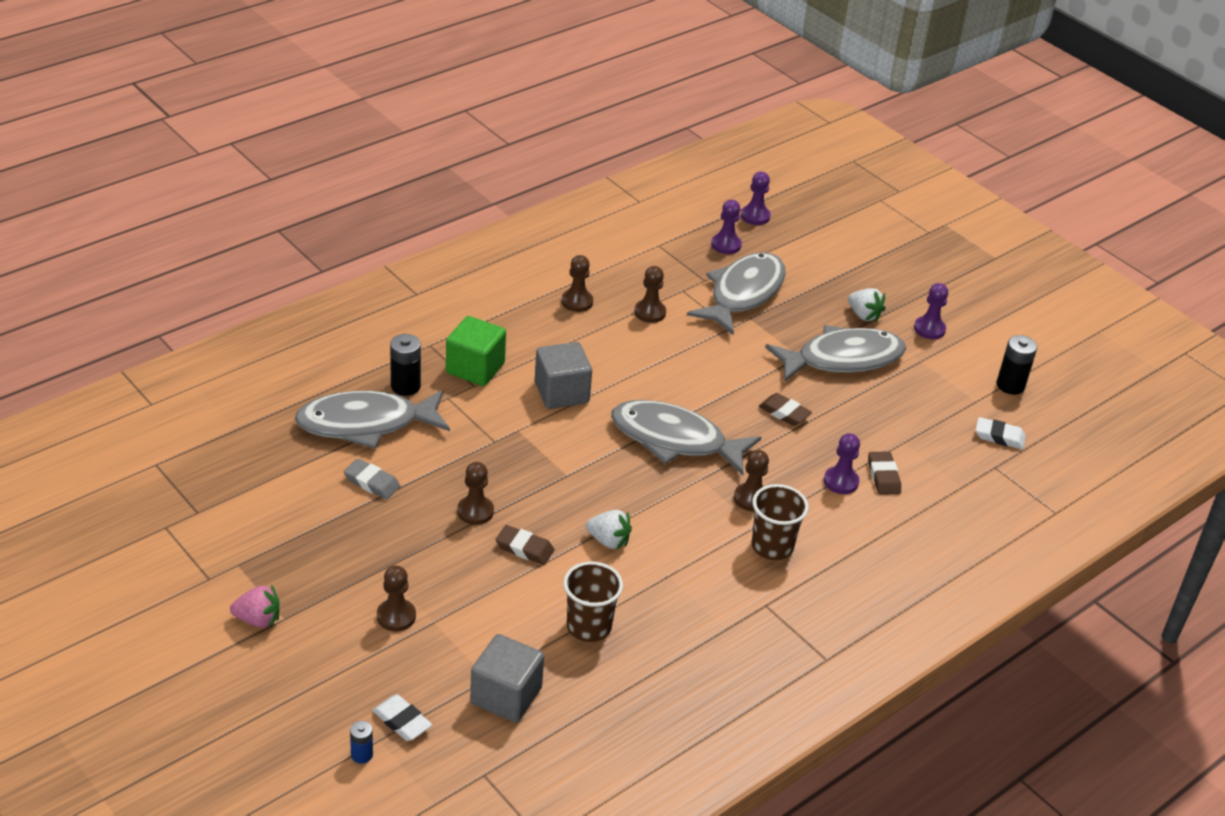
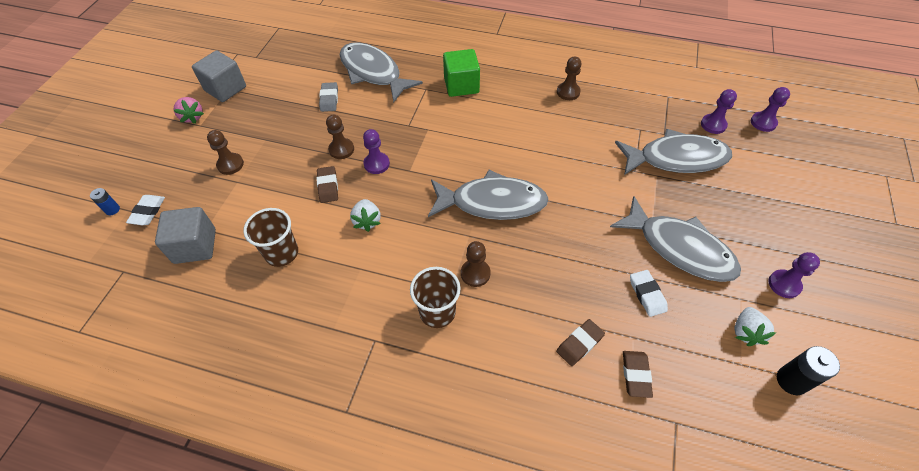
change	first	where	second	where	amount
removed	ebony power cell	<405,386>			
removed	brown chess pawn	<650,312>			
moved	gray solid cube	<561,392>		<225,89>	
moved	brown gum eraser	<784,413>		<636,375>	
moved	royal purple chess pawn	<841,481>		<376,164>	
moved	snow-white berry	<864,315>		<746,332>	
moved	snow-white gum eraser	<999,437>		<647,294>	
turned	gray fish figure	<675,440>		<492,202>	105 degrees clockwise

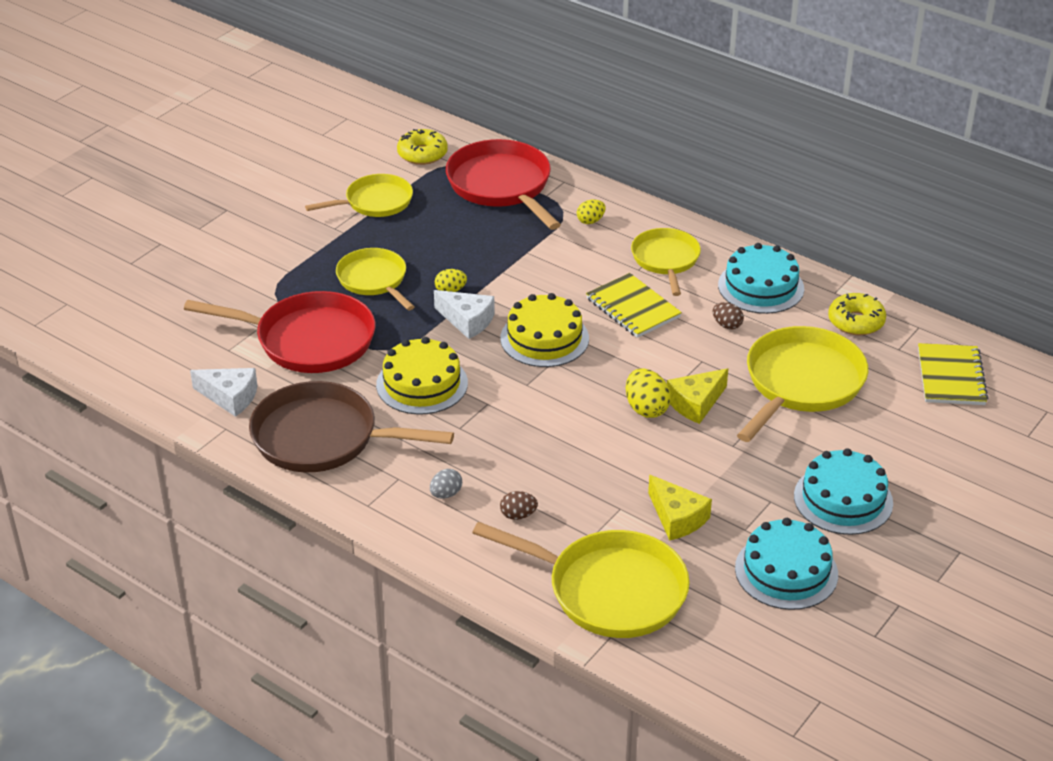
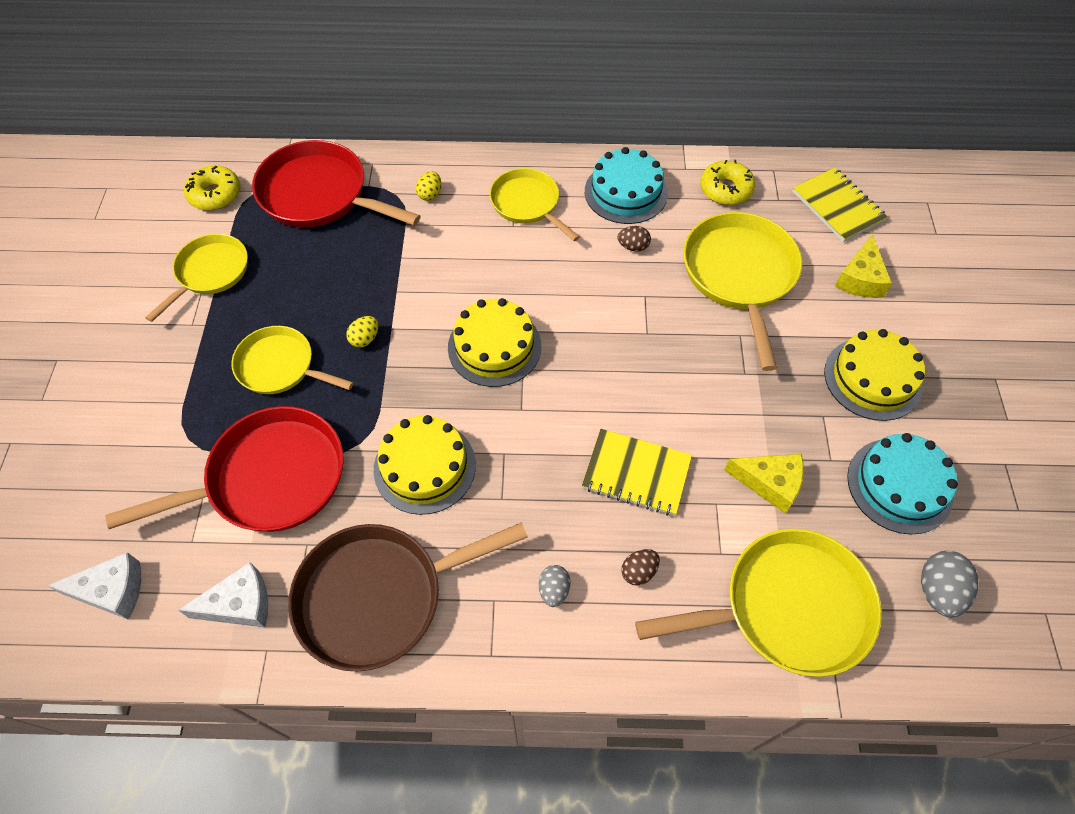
change	first	where	second	where	amount
removed	yellow egg	<646,409>			
added			gray egg	<938,591>	
moved	snow-white cheese wedge	<467,320>		<112,591>	
moved	yellow notebook	<633,308>		<636,473>	
moved	yellow cheese wedge	<695,403>		<860,279>	
recoloured	teal layer cake	<843,499>	yellow layer cake	<872,378>	

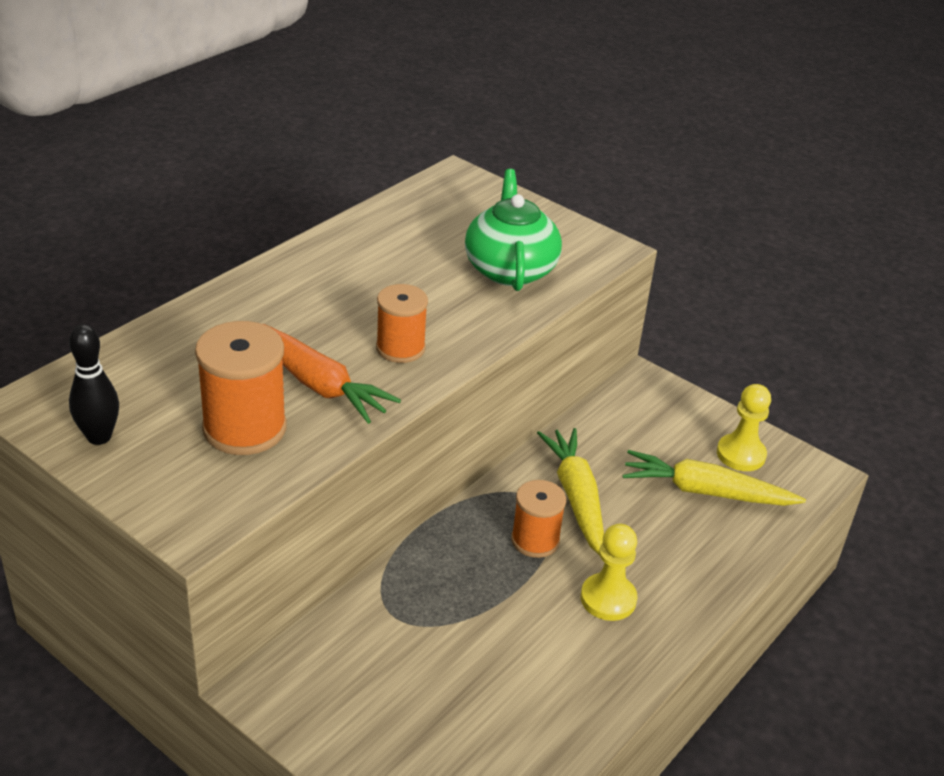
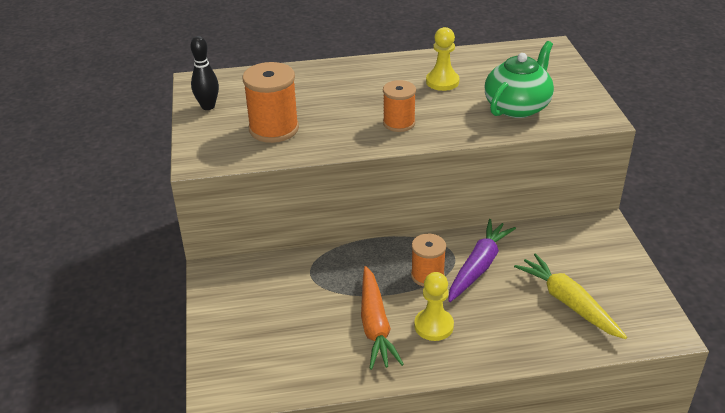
change	first	where	second	where	amount
moved	orange-coloured carrot	<316,382>		<375,325>	
moved	yellow chess pawn	<741,454>		<442,82>	
recoloured	yellow carrot	<576,498>	royal purple carrot	<478,267>	

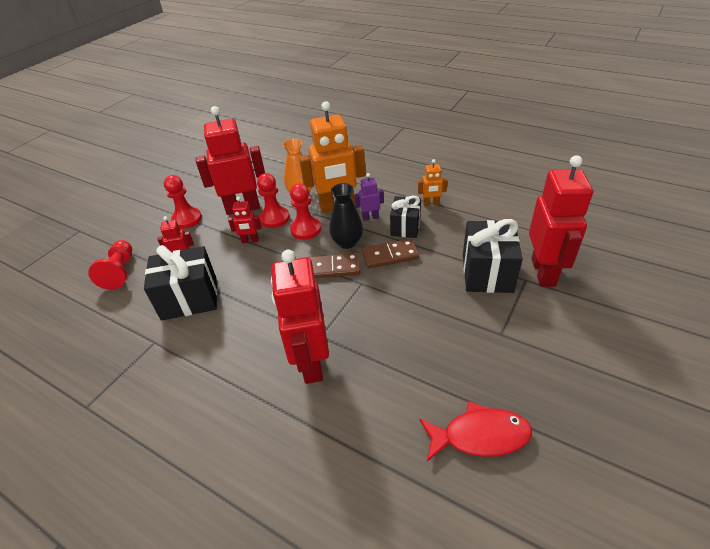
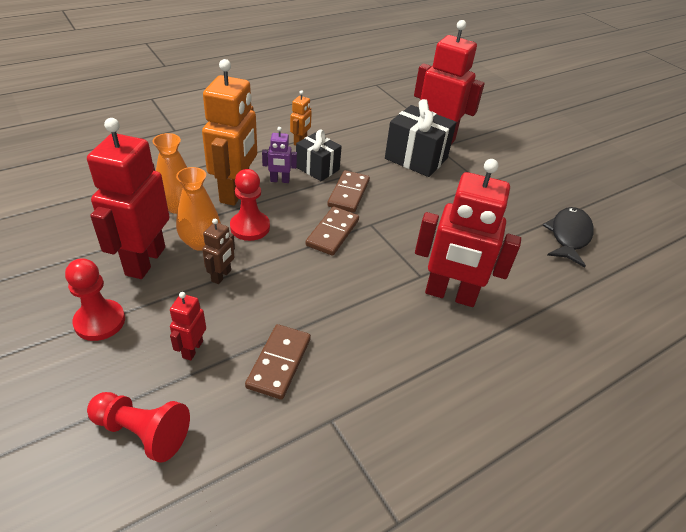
change	first	where	second	where	amount
removed	ebony tall vase	<347,242>			
replaced	ebony wrapped gift	<189,299>	brown domino	<279,363>	
replaced	red chess pawn	<274,218>	orange-coloured tall vase	<201,242>	
recoloured	red toy robot	<250,241>	brown toy robot	<221,276>	
recoloured	red fish figure	<480,436>	ebony fish figure	<568,236>	
turned	royal purple toy robot	<370,217>		<279,180>	105 degrees counterclockwise

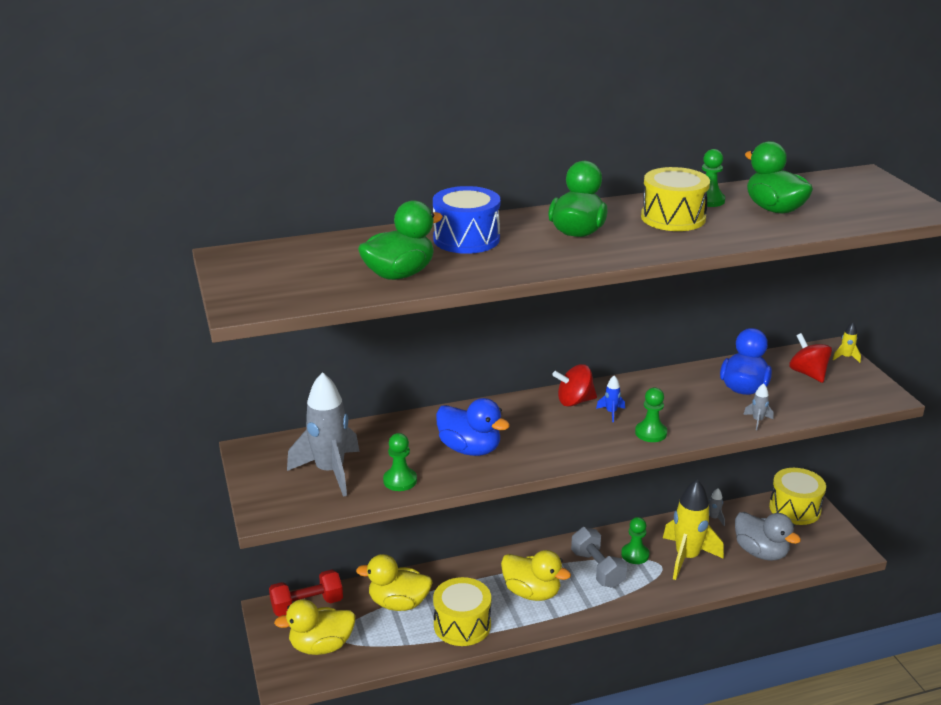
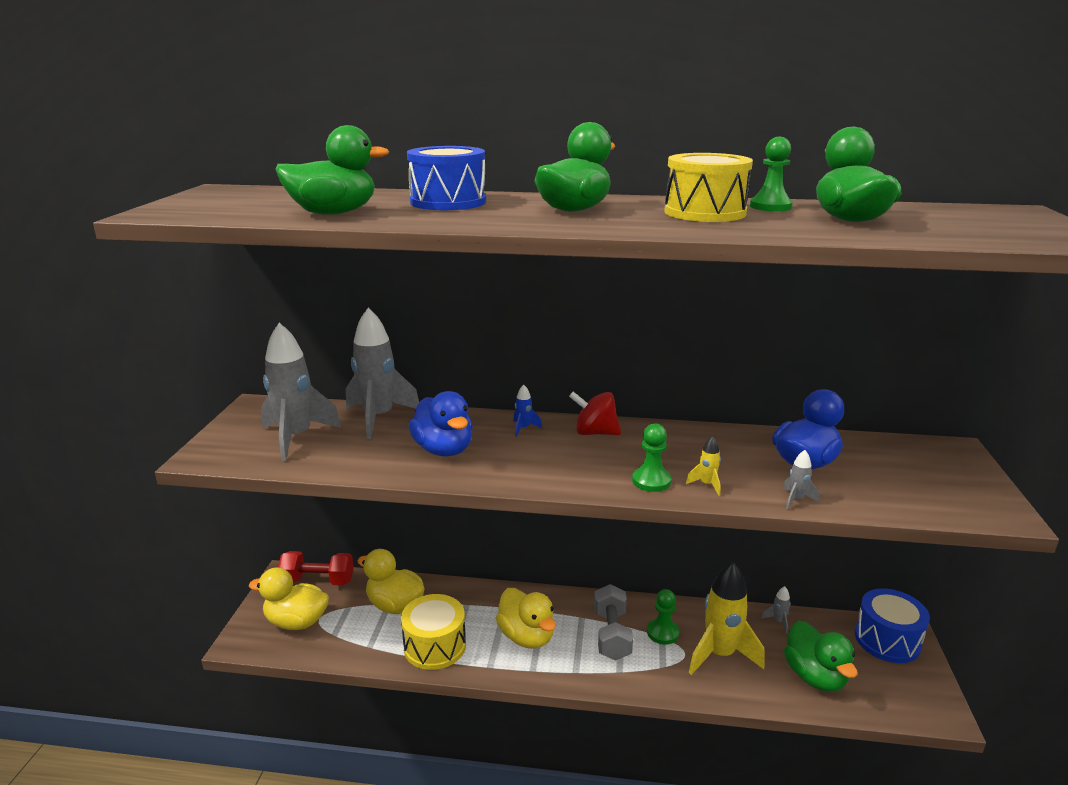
change	first	where	second	where	amount
removed	green chess pawn	<400,480>			
removed	red whirligig	<808,373>			
added			gray rocket	<379,418>	
moved	royal blue rocket	<611,412>		<524,428>	
moved	yellow rocket	<845,357>		<707,485>	
recoloured	gray duck	<761,552>	green duck	<815,676>	
recoloured	yellow drum	<795,508>	royal blue drum	<887,640>	

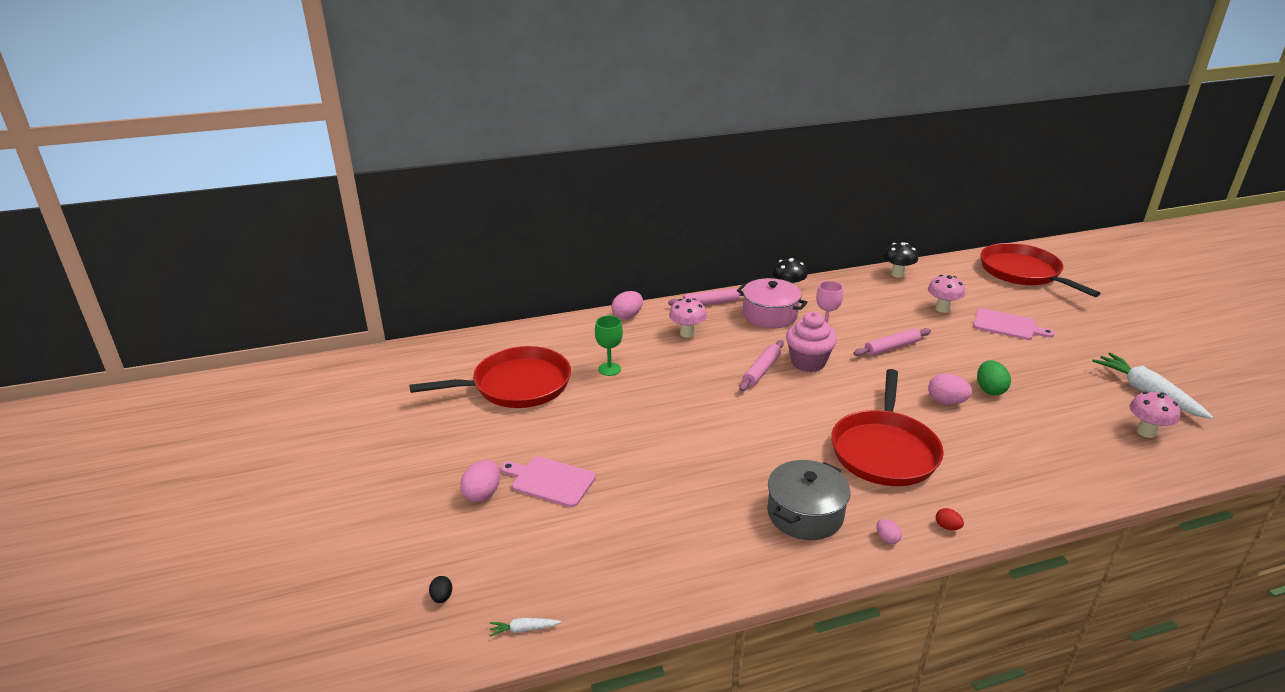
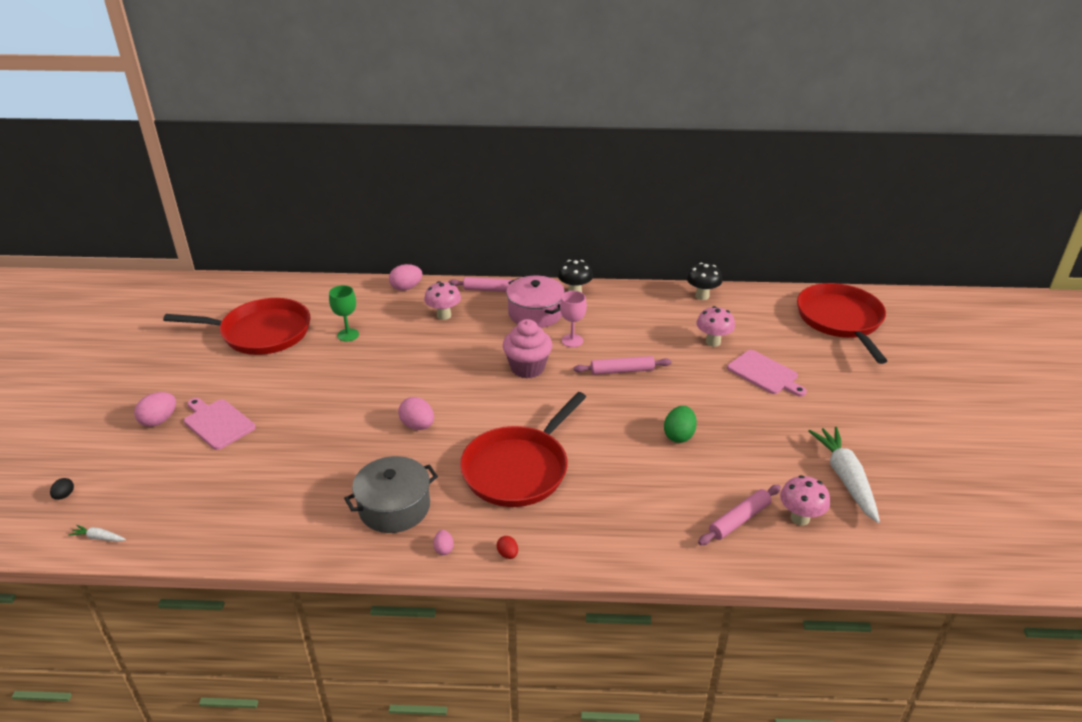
change	first	where	second	where	amount
moved	rose-pink dough roller	<761,370>		<739,519>	
moved	rose-pink egg	<946,402>		<417,425>	

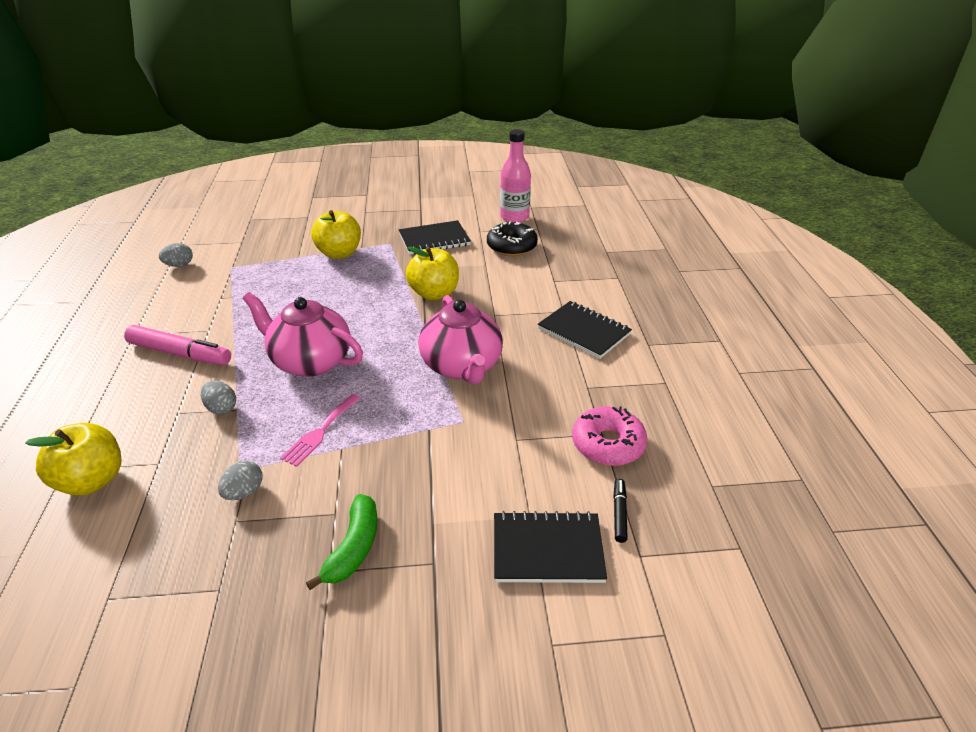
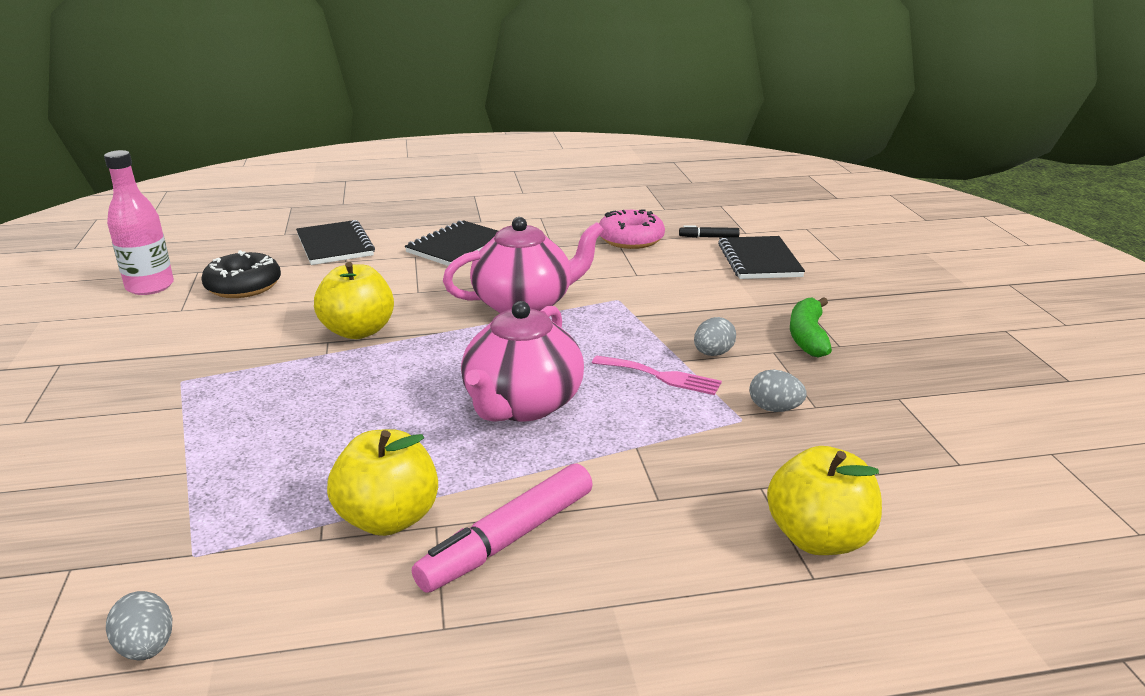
change	first	where	second	where	amount
moved	gray egg	<221,408>		<713,353>	
moved	yellow toy apple	<339,253>		<388,518>	
moved	ebony notebook	<434,240>		<335,245>	
turned	rose-pink marker pen	<180,353>		<508,539>	150 degrees counterclockwise
turned	green banana	<353,548>		<807,337>	90 degrees counterclockwise

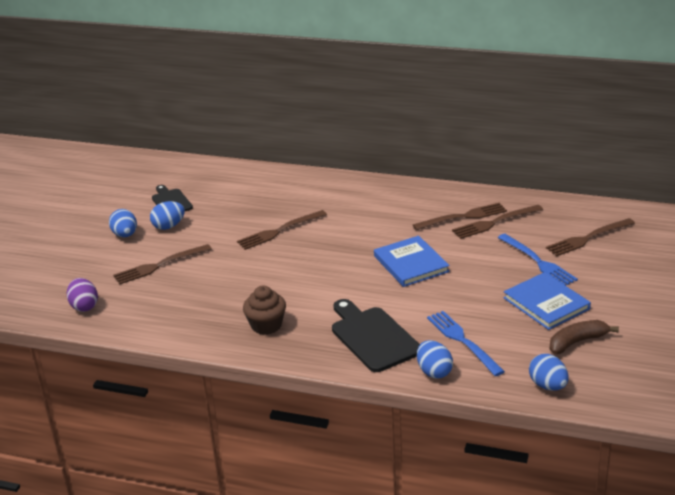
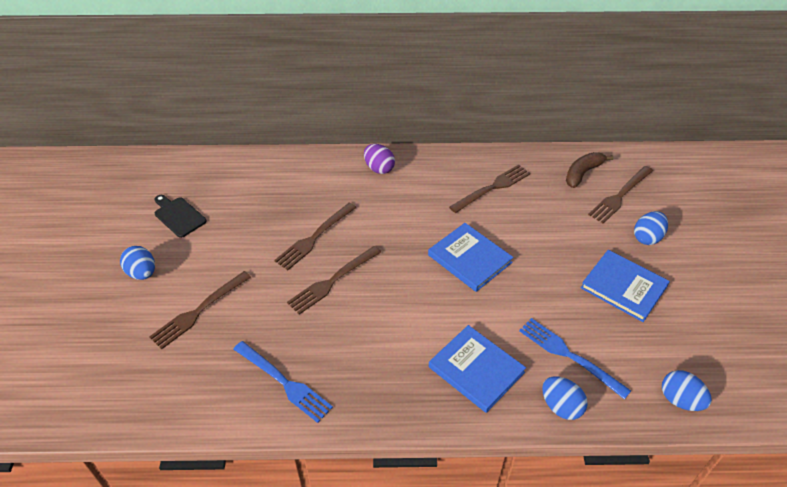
change	first	where	second	where	amount
removed	brown cupcake	<266,325>			
moved	royal purple egg	<84,306>		<379,168>	
moved	royal blue egg	<169,226>		<647,237>	
moved	brown fork	<494,223>		<332,281>	
moved	royal blue fork	<538,262>		<285,383>	
moved	brown banana	<577,342>		<583,173>	
replaced	ebony cutting board	<373,337>	royal blue book	<476,369>	

